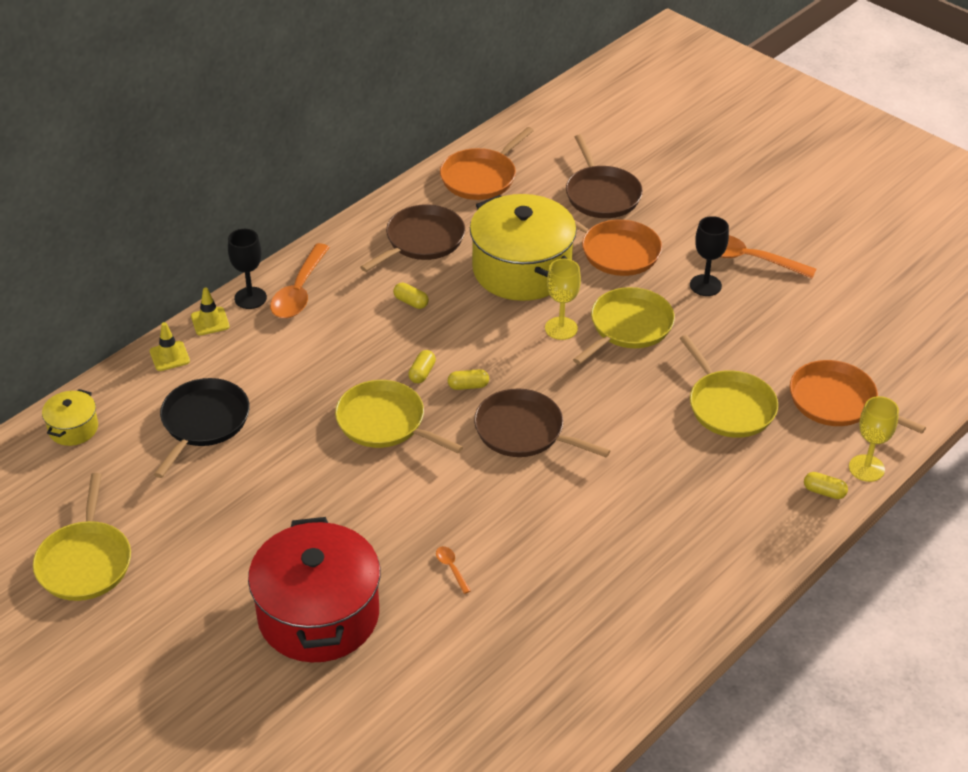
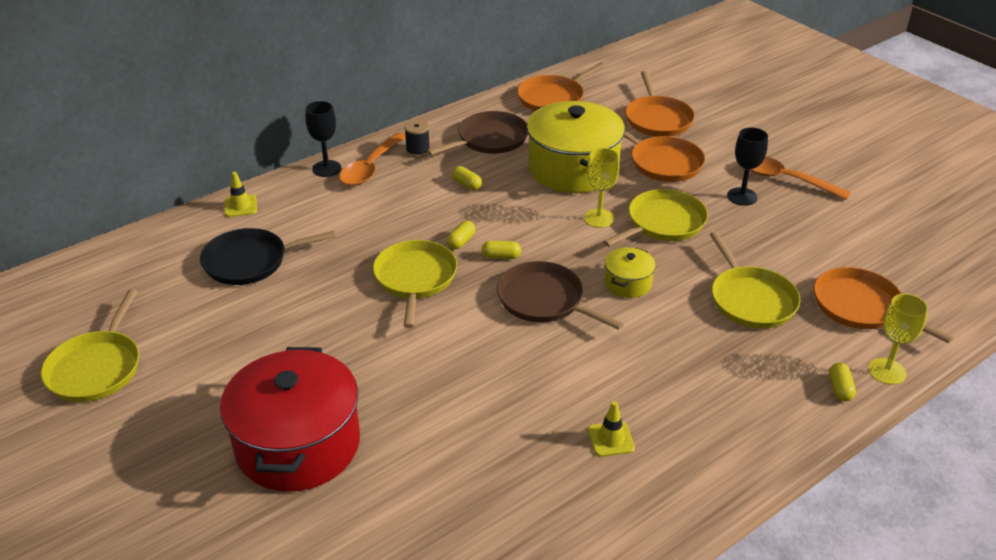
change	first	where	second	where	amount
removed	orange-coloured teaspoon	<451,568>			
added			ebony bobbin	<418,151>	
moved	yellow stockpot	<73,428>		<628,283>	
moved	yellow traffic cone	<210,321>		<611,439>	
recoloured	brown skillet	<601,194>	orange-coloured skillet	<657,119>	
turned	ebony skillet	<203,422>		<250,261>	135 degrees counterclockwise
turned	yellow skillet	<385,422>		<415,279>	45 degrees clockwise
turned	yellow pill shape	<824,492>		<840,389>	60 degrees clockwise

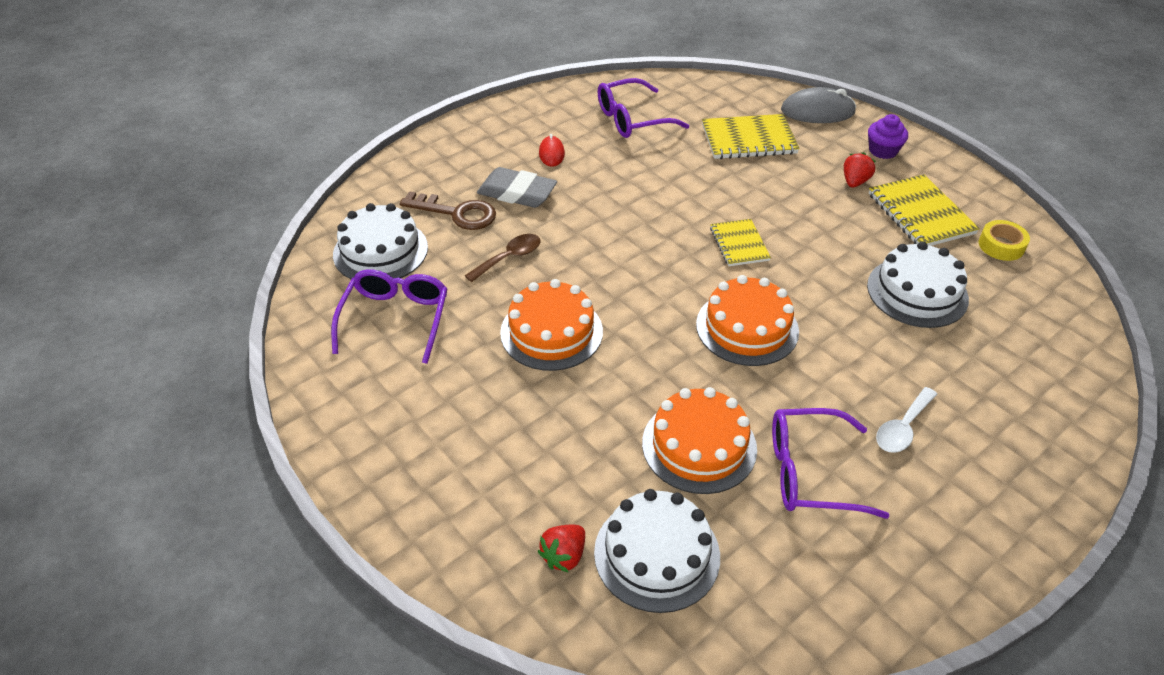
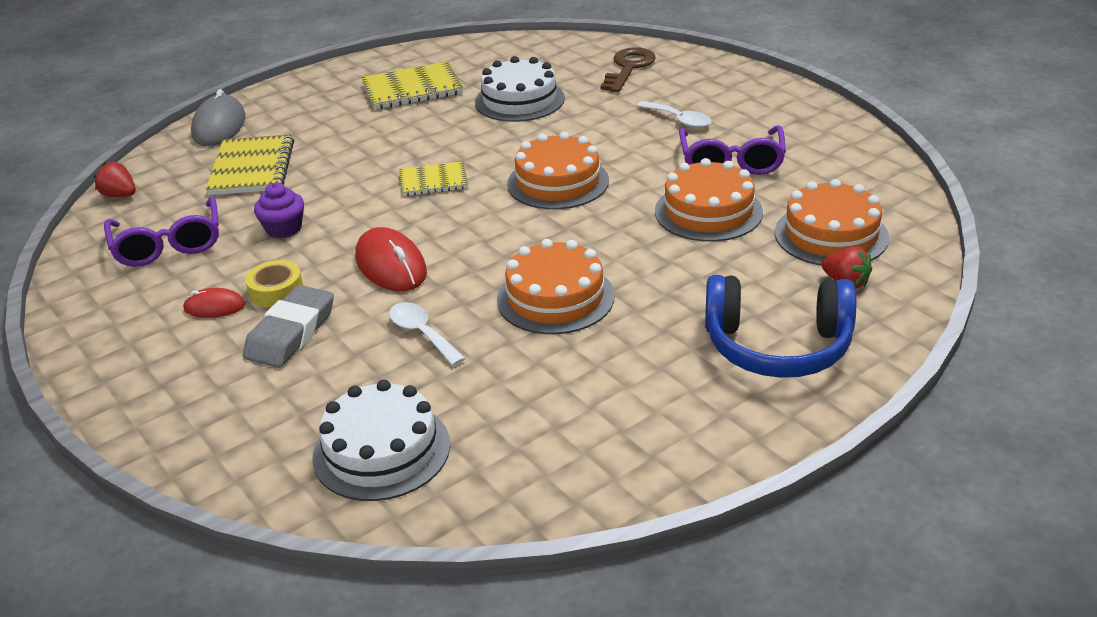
change	first	where	second	where	amount
removed	royal purple spectacles	<395,319>			
added			red mouse	<391,265>	
added			royal blue over-ear headphones	<777,346>	
moved	brown key	<457,213>		<628,68>	
moved	red berry	<854,182>		<120,195>	
moved	royal purple cupcake	<883,151>		<284,229>	
moved	yellow tape	<1001,246>		<276,290>	
recoloured	brown teaspoon	<509,258>	snow-white teaspoon	<422,333>	
recoloured	snow-white layer cake	<657,554>	orange-coloured layer cake	<831,235>	

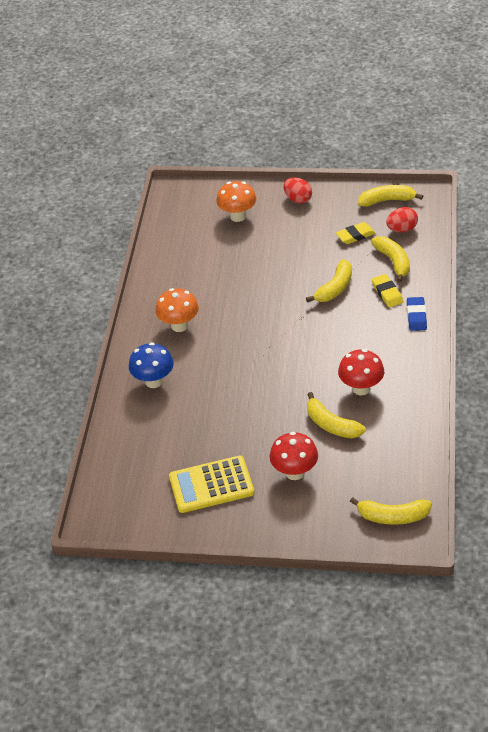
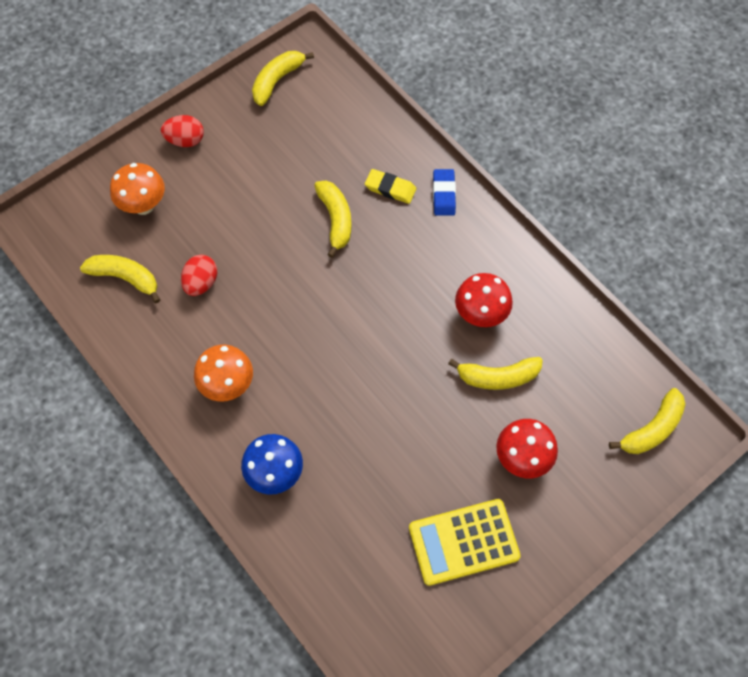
change	first	where	second	where	amount
removed	yellow gum eraser	<355,235>			
moved	yellow banana	<393,262>		<125,278>	
moved	red egg	<402,229>		<201,283>	
turned	yellow adding machine	<211,485>		<463,542>	45 degrees clockwise
turned	royal blue gum eraser	<416,316>		<444,194>	45 degrees clockwise

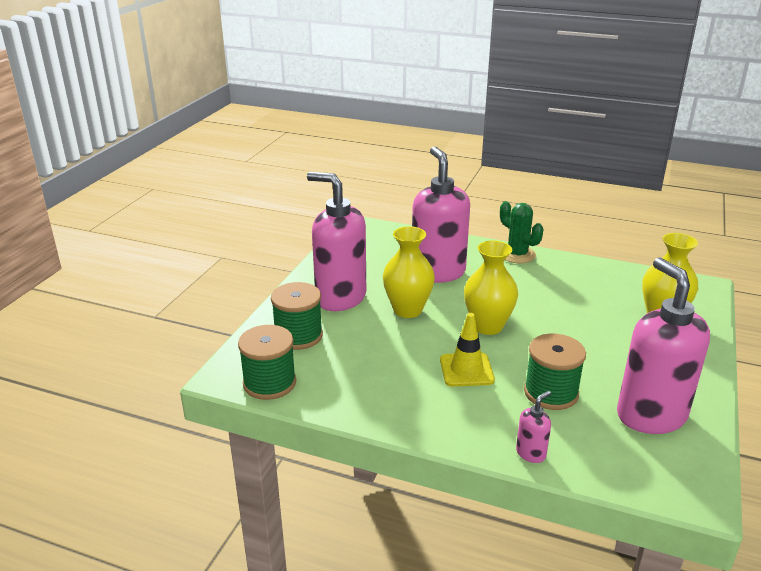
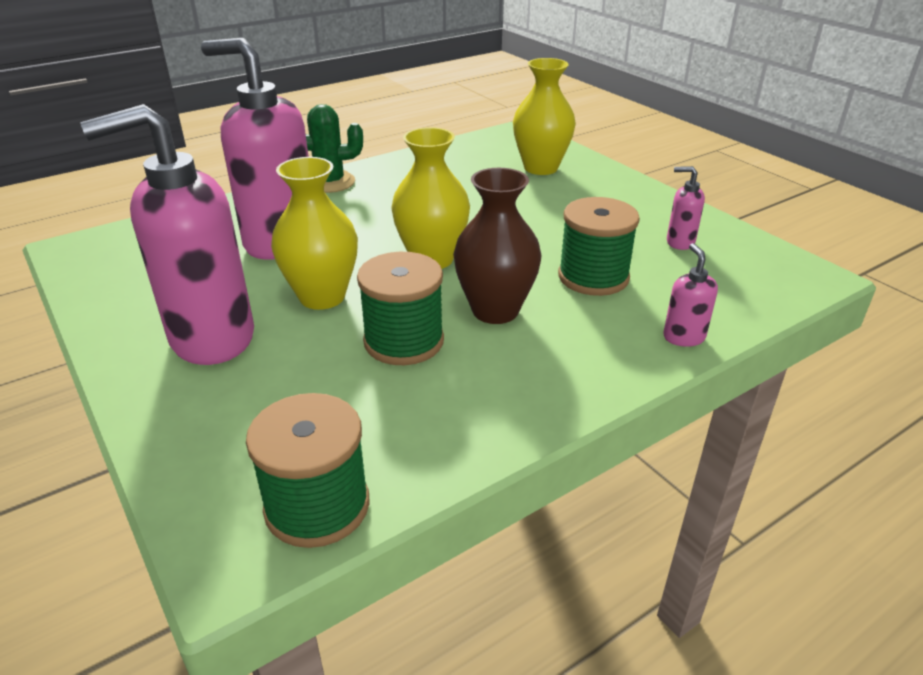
change	first	where	second	where	amount
moved	green bobbin	<298,336>		<404,341>	
replaced	yellow traffic cone	<466,370>	brown tall vase	<495,310>	
resized	rose-pink soap dispenser	<650,415>		<679,242>	x0.41

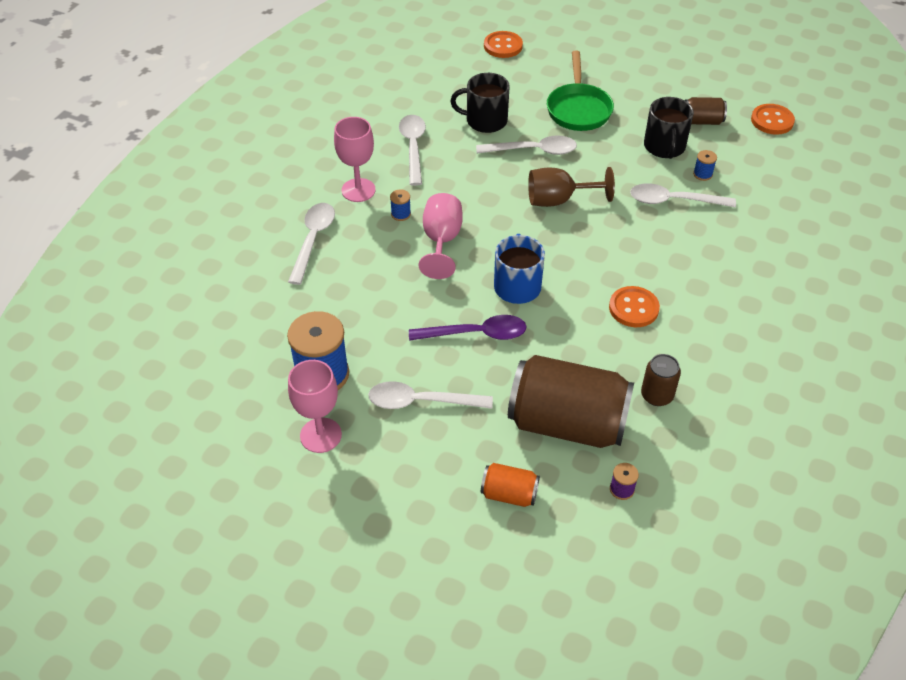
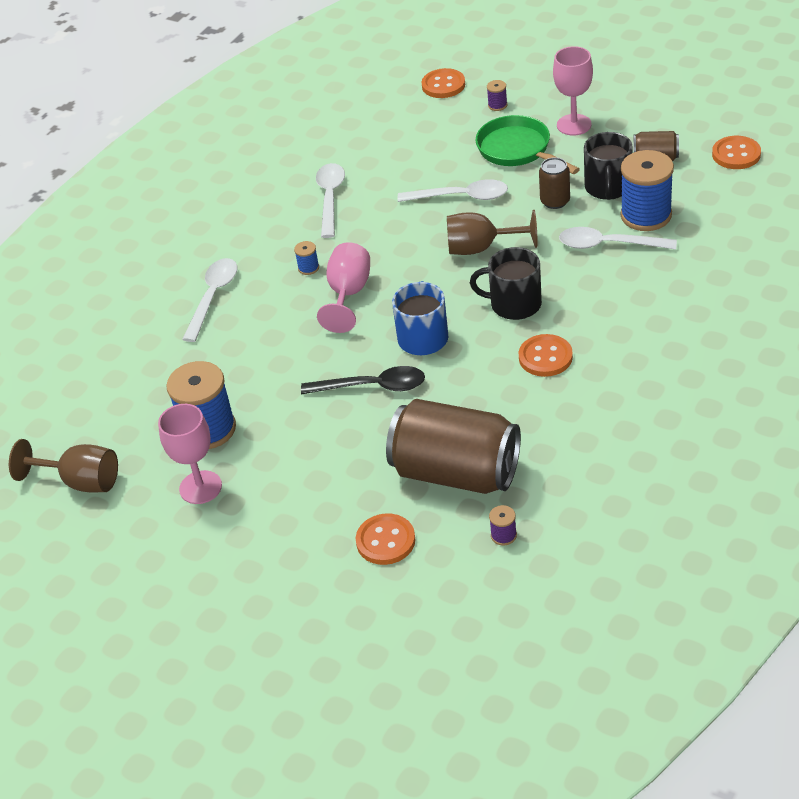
change	first	where	second	where	amount
removed	snow-white teaspoon	<421,401>			
added			brown wine glass	<81,481>	
added			royal purple bobbin	<497,105>	
moved	rose-pink wine glass	<358,190>		<574,125>	
moved	ebony tea mug	<485,121>		<514,304>	
moved	brown tin	<657,395>		<555,201>	
replaced	orange-coloured tin	<509,494>	orange-coloured shirt button	<385,541>	
recoloured	royal purple teaspoon	<476,334>	ebony teaspoon	<373,386>	
turned	green skillet	<578,109>		<518,150>	135 degrees clockwise
resized	royal blue bobbin	<702,174>		<646,215>	x2.36

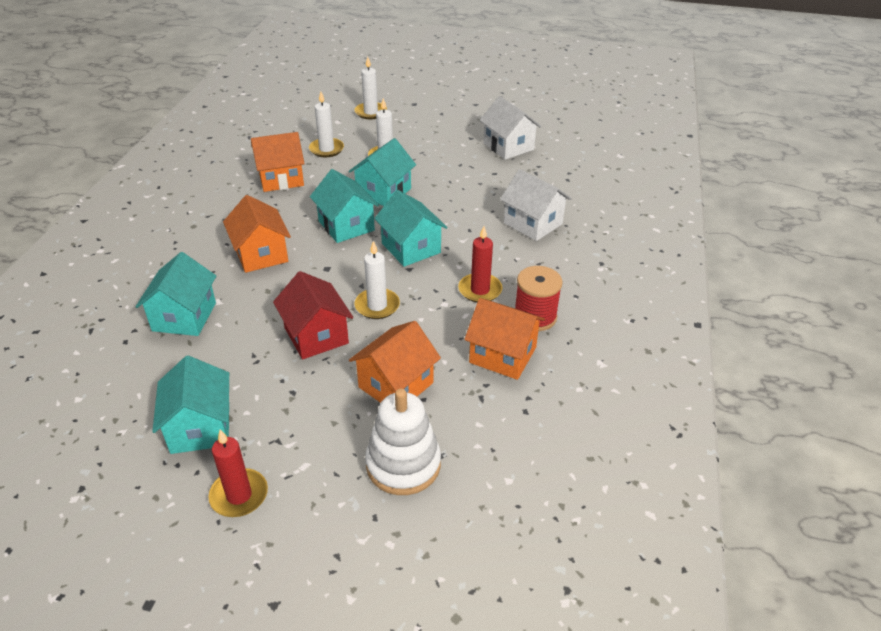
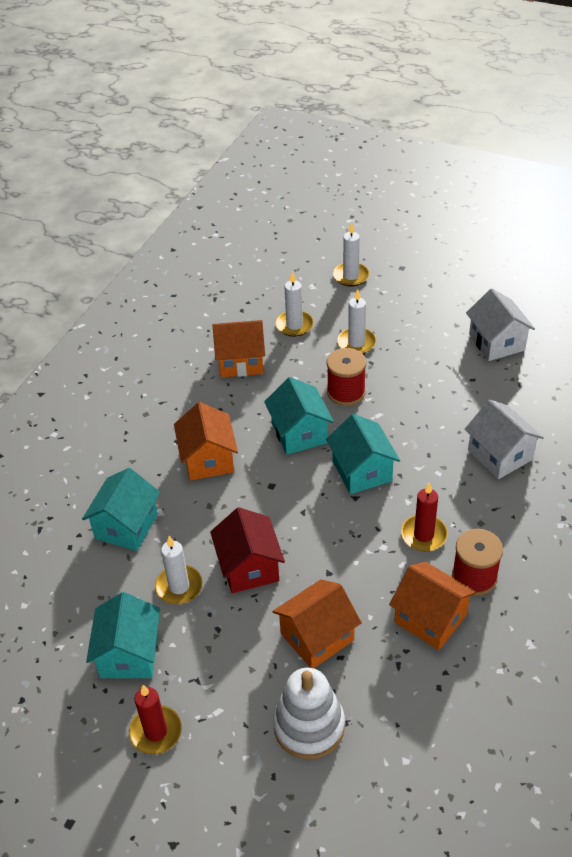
change	first	where	second	where	amount
moved	snow-white wax candle	<377,306>		<179,586>	
replaced	teal toy house	<383,192>	red bobbin	<346,392>	

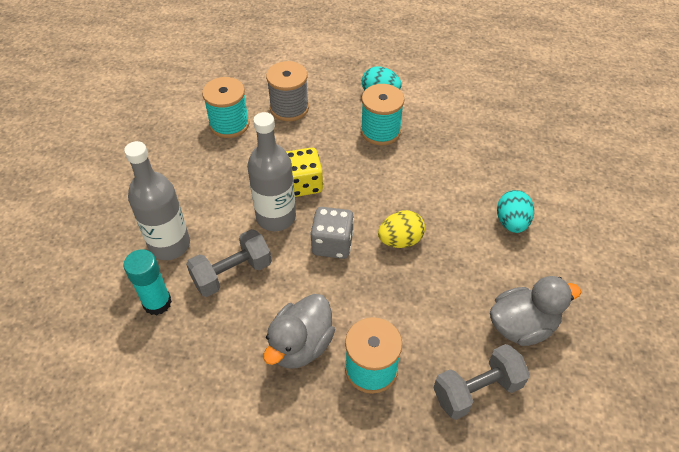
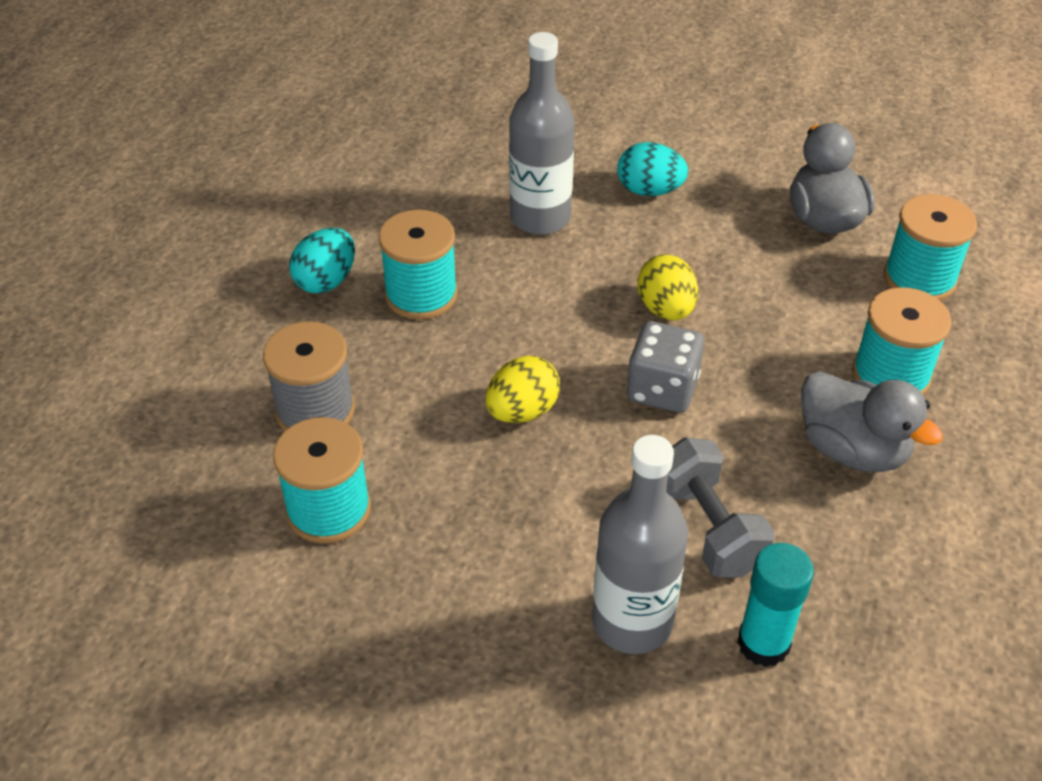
change	first	where	second	where	amount
moved	gray flask	<276,217>		<540,218>	
replaced	yellow dice	<303,184>	yellow egg	<522,411>	
replaced	gray free weight	<477,390>	teal bobbin	<919,278>	

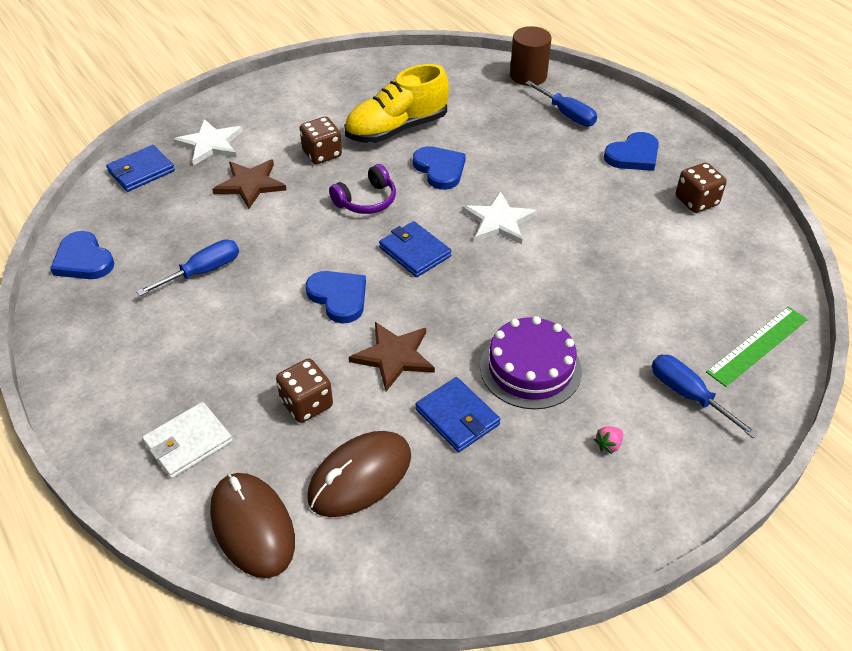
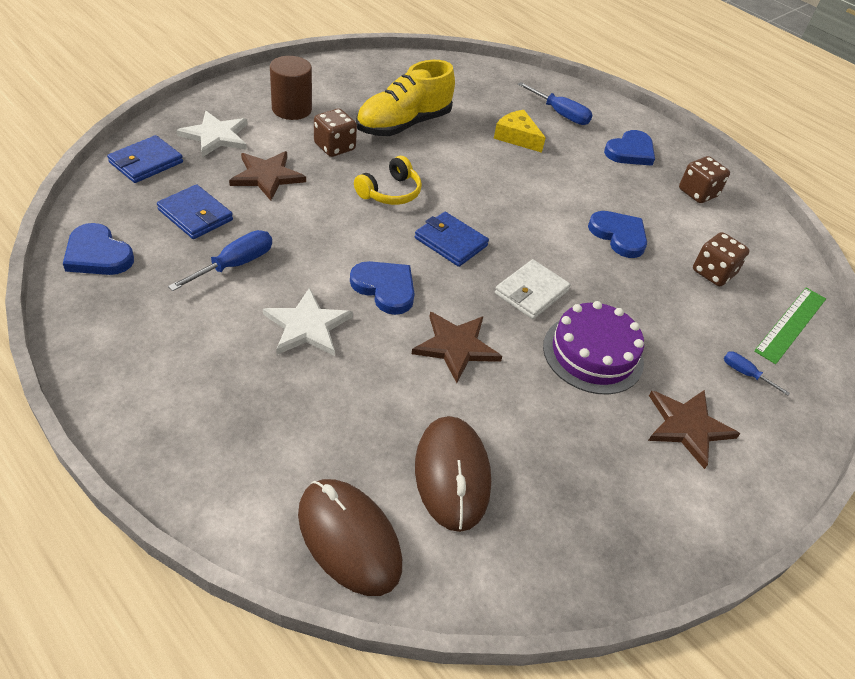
change	first	where	second	where	amount
added			yellow cheese wedge	<517,137>	
moved	snow-white card wallet	<188,442>		<531,292>	
moved	brown dice	<306,404>		<713,273>	
moved	royal blue love heart	<440,169>		<619,235>	
moved	royal blue card wallet	<457,417>		<195,215>	
moved	snow-white five-pointed star	<499,221>		<307,326>	
moved	brown cylinder	<528,76>		<291,109>	
replaced	rose-pink berry	<608,445>	brown five-pointed star	<687,426>	
recoloured	royal purple over-ear headphones	<366,200>	yellow over-ear headphones	<390,192>	
turned	brown mouse	<360,476>		<452,474>	45 degrees counterclockwise
resized	royal blue screwdriver	<688,395>		<745,374>	x0.58

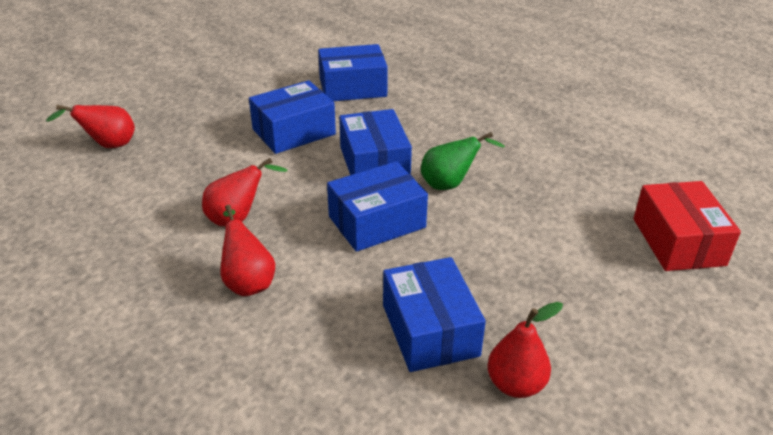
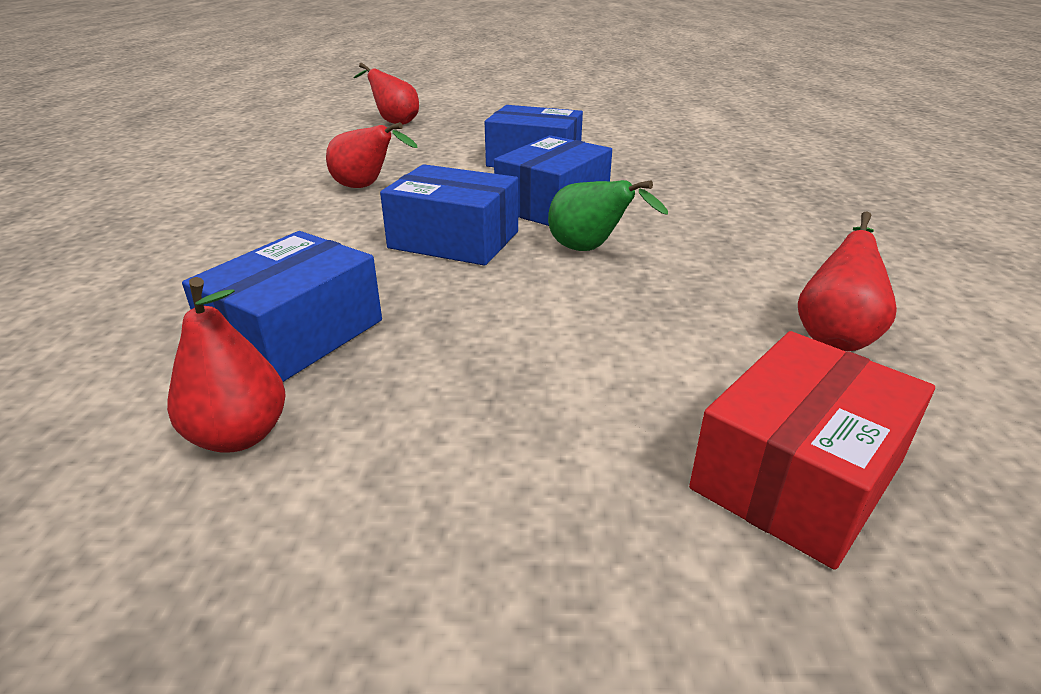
change	first	where	second	where	amount
removed	royal blue package	<352,87>			
moved	red pear fruit	<247,281>		<835,334>	

